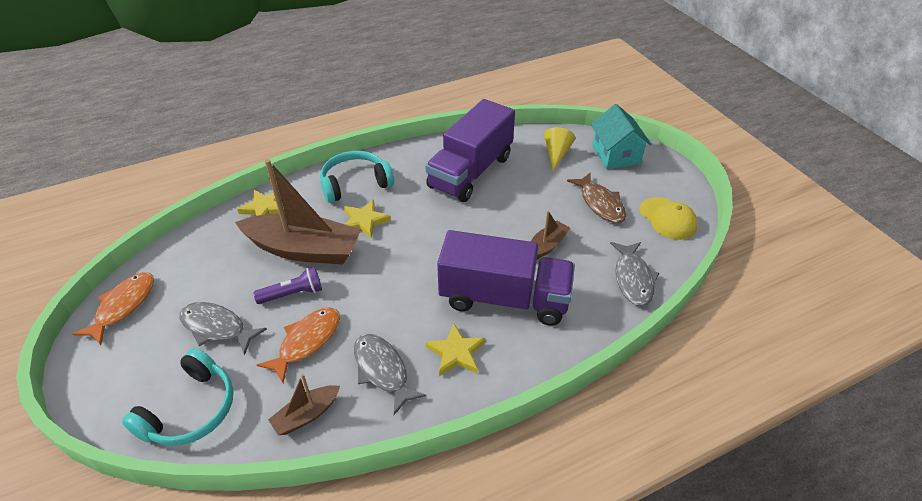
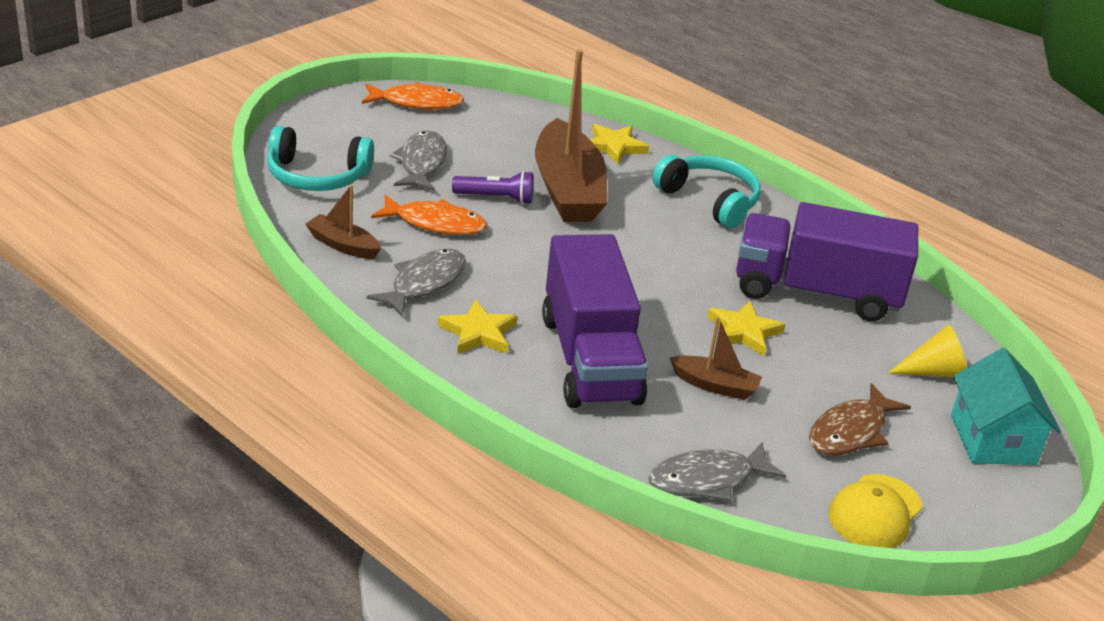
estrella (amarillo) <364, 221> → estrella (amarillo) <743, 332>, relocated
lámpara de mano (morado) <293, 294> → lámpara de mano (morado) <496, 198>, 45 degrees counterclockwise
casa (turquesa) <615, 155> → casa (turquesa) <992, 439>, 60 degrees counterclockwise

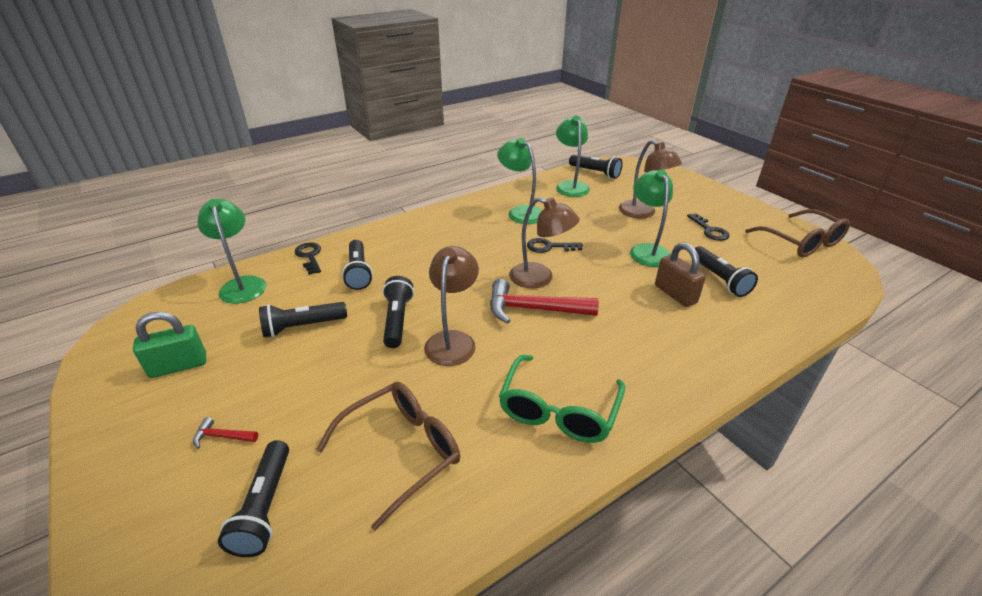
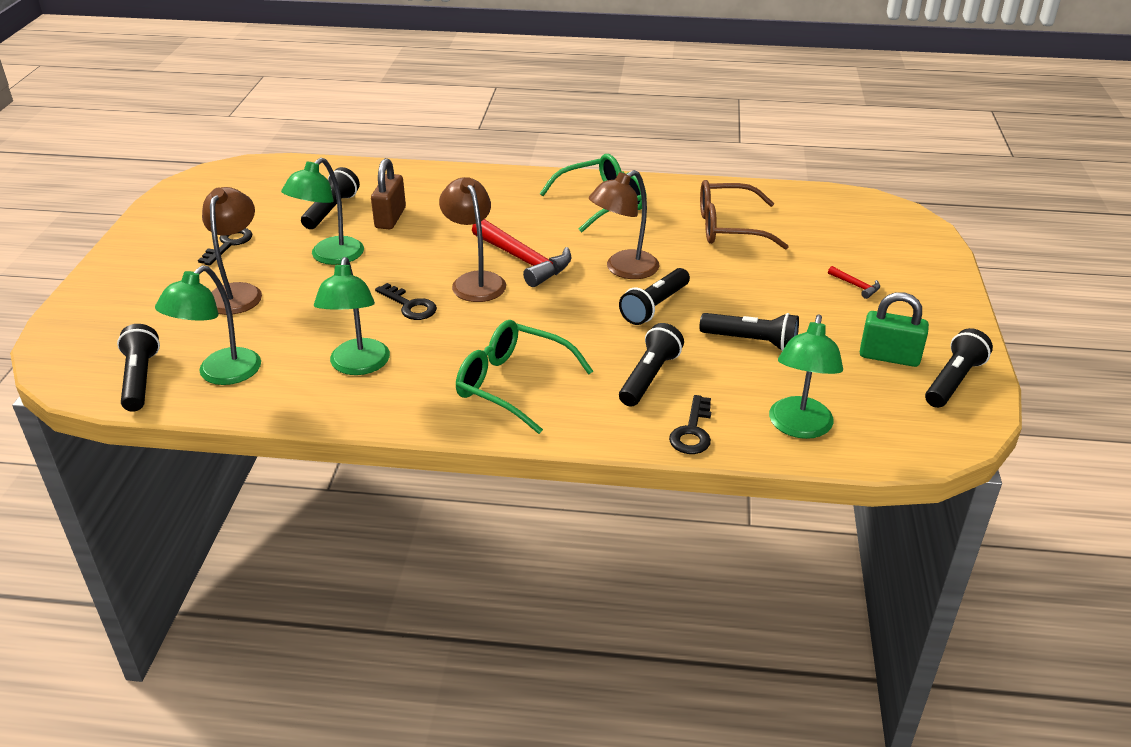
gafas (marrón) <801, 242> → -
- → gafas (verde) <512, 384>
lámpara de mano (negro) <265, 507> → lámpara de mano (negro) <953, 381>, relocated

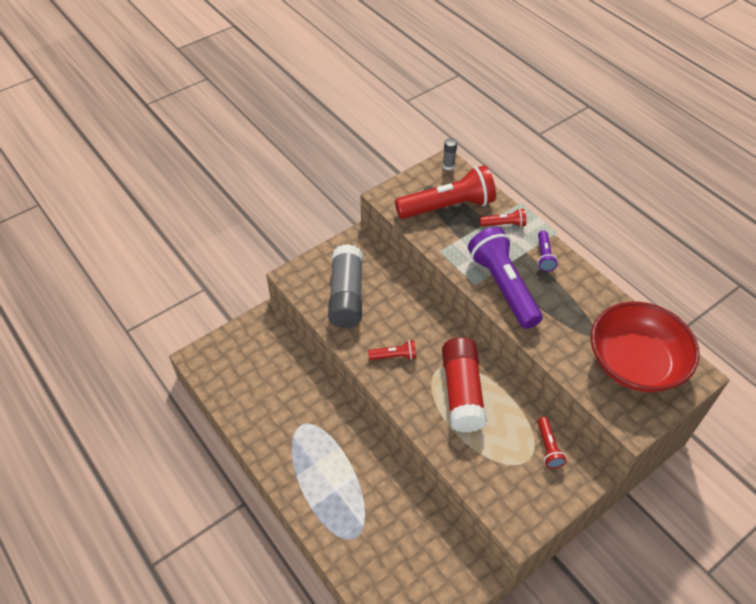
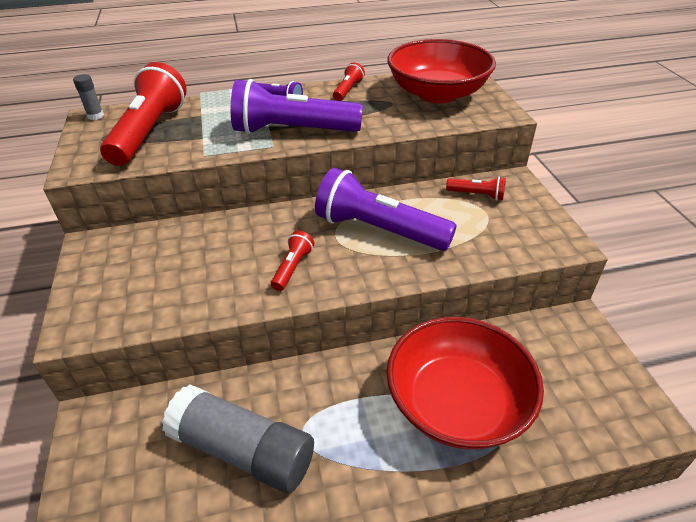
- → cuenco (rojo) <457, 403>
barra de pegamento (gris) <346, 296> → barra de pegamento (gris) <243, 450>, relocated
lámpara de mano (rojo) <504, 224> → lámpara de mano (rojo) <348, 90>, relocated
barra de pegamento (rojo) <462, 392> → lámpara de mano (morado) <379, 230>

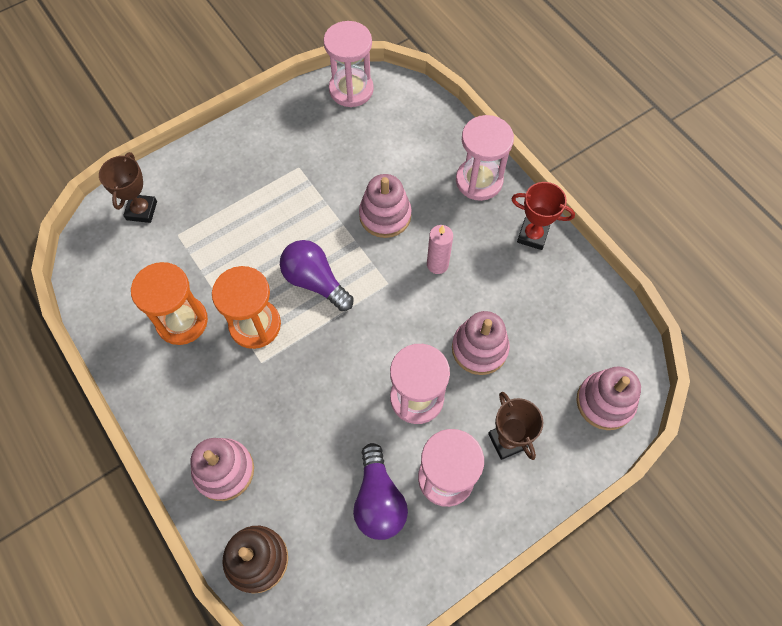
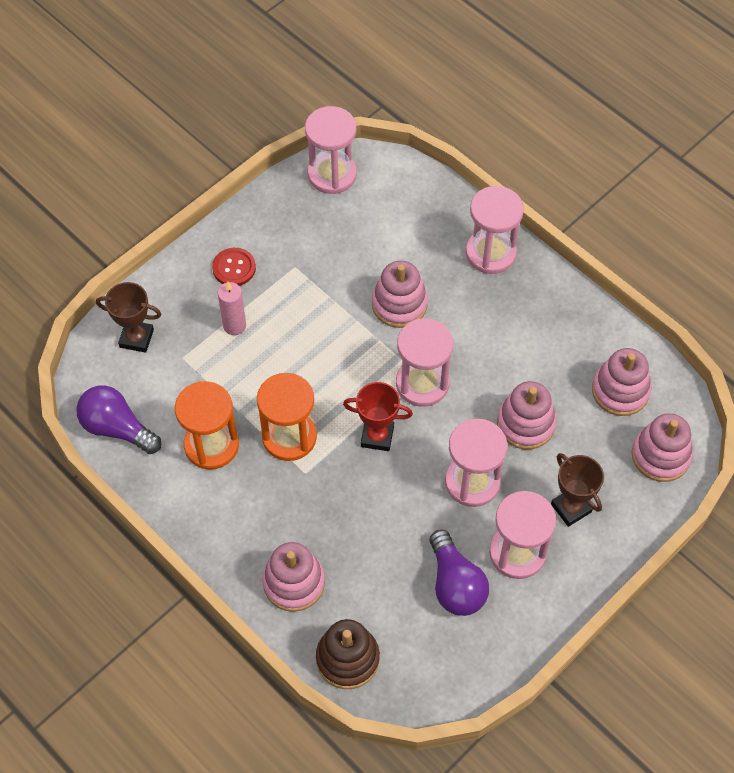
- → botón (rojo) <234, 268>
- → reloj de arena (rosa) <422, 383>
- → juguete apilable (rosa) <620, 391>
bombilla (morado) <315, 281> → bombilla (morado) <117, 428>, relocated
vela (rosa) <437, 264> → vela (rosa) <234, 325>, relocated
trofeo (rojo) <532, 235> → trofeo (rojo) <377, 436>, relocated
trofeo (marrón) <141, 210> → trofeo (marrón) <136, 338>, 75 degrees counterclockwise

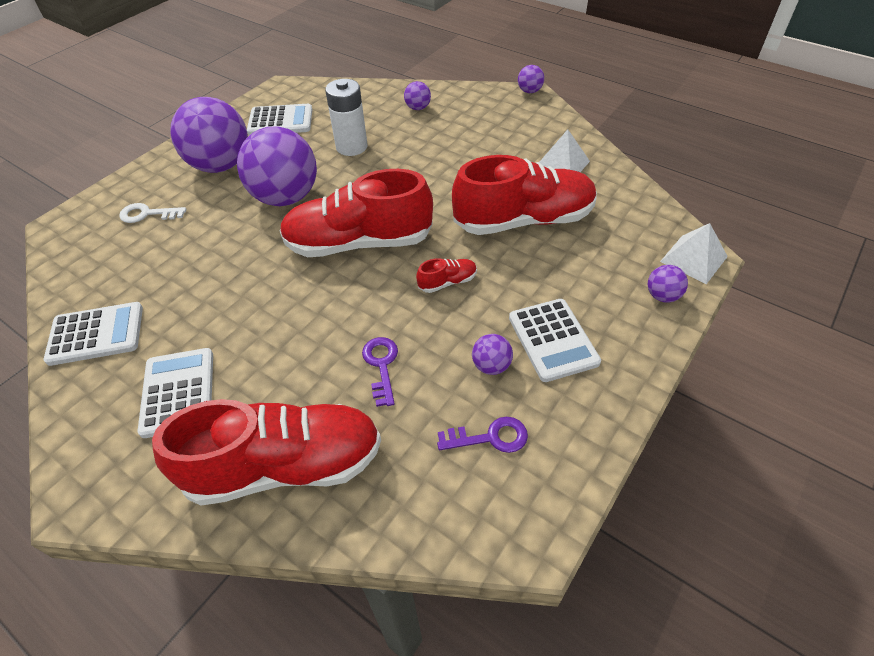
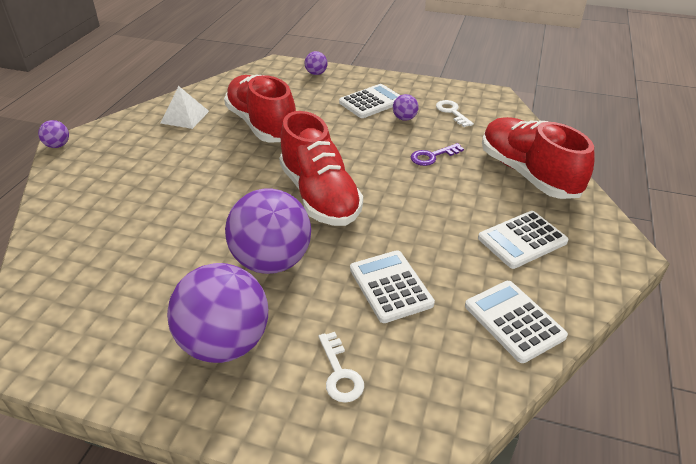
pila (blanco) <351, 147> → -
pelota (morado) <418, 108> → -
zapato (rojo) <447, 282> → -
pirámide (blanco) <693, 259> → -
calculadora (blanco) <280, 121> → calculadora (blanco) <390, 286>, relocated
llave (morado) <490, 437> → llave (blanco) <452, 112>

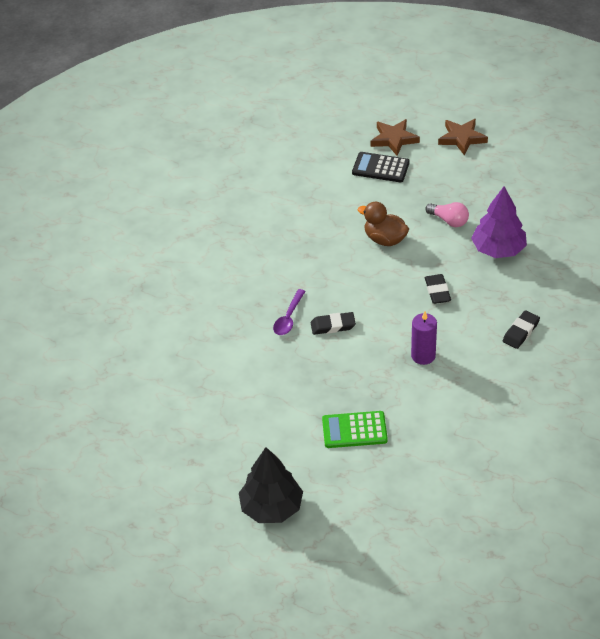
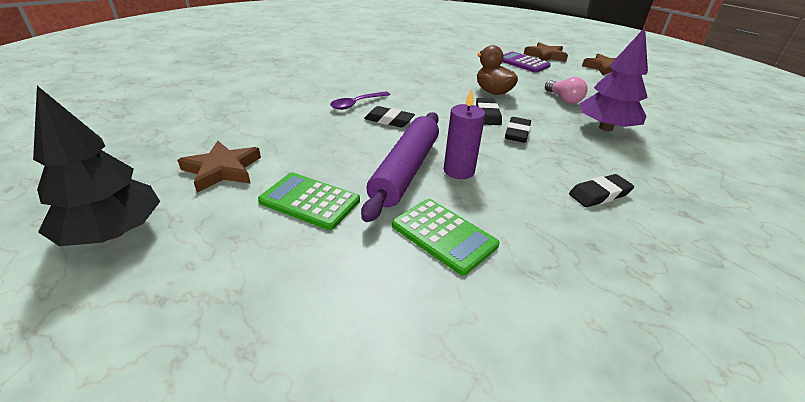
- → estrella (marrón) <222, 170>
- → rodillo (morado) <406, 170>
- → calculadora (verde) <444, 235>
- → goma de borrar (negro) <487, 114>
calculadora (negro) <380, 168> → calculadora (morado) <523, 63>

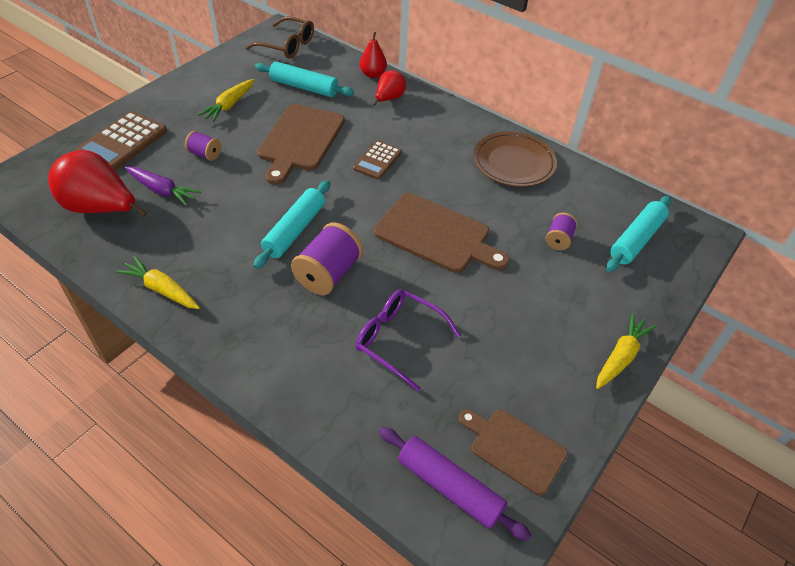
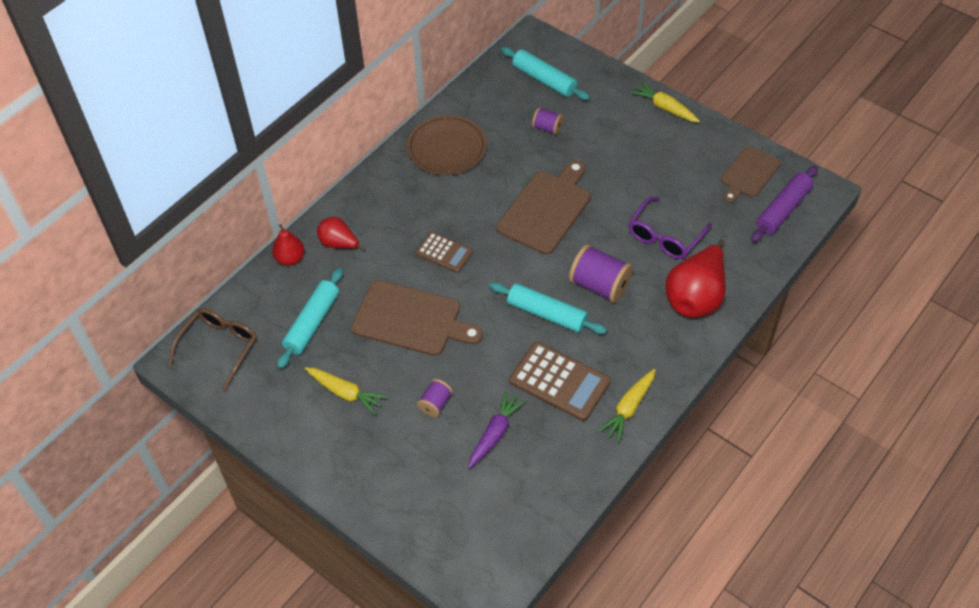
pera (rojo) <101, 208> → pera (rojo) <695, 297>, relocated
calculadora (marrón) <122, 143> → calculadora (marrón) <559, 381>, relocated

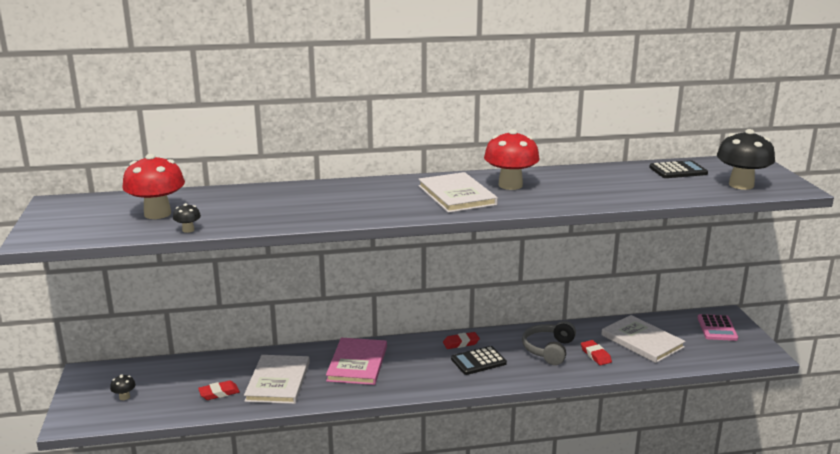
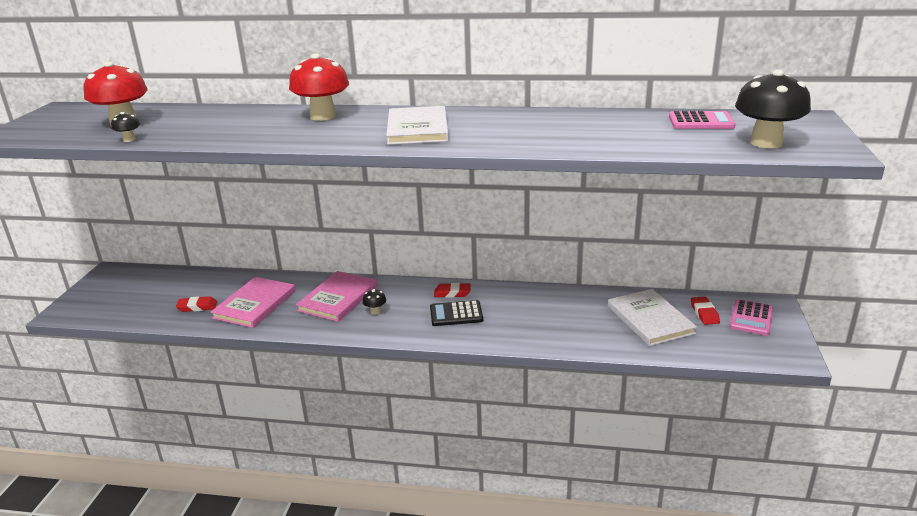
auriculares (gris) <548, 350> → -
seta (negro) <124, 397> → seta (negro) <375, 311>, relocated
seta (rojo) <510, 185> → seta (rojo) <323, 116>, relocated
goma de borrar (rojo) <595, 355> → goma de borrar (rojo) <704, 313>, relocated
libro (blanco) <278, 381> → libro (rosa) <255, 304>
calculadora (negro) <678, 171> → calculadora (rosa) <701, 122>

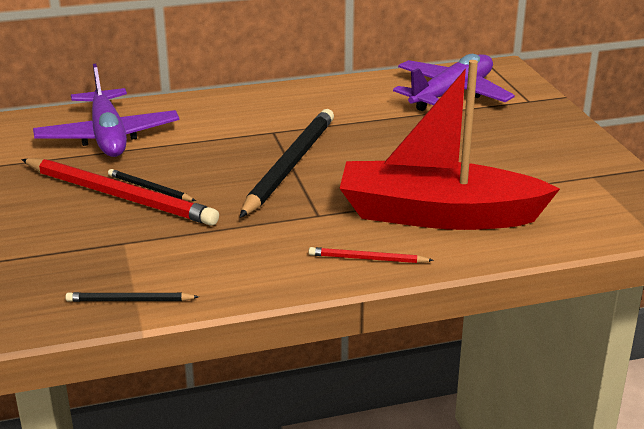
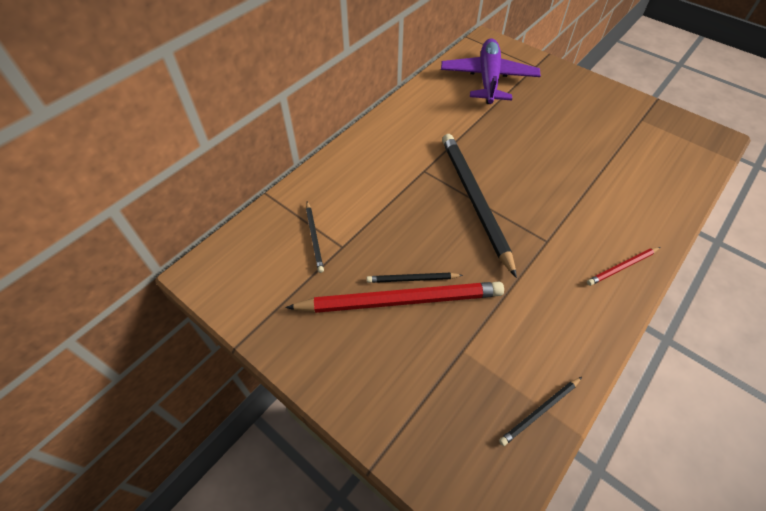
barco (rojo) <437, 215> → -
avión (morado) <108, 137> → lápiz (negro) <314, 238>

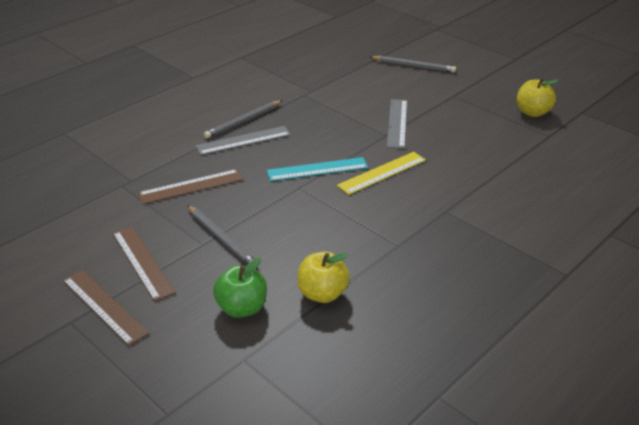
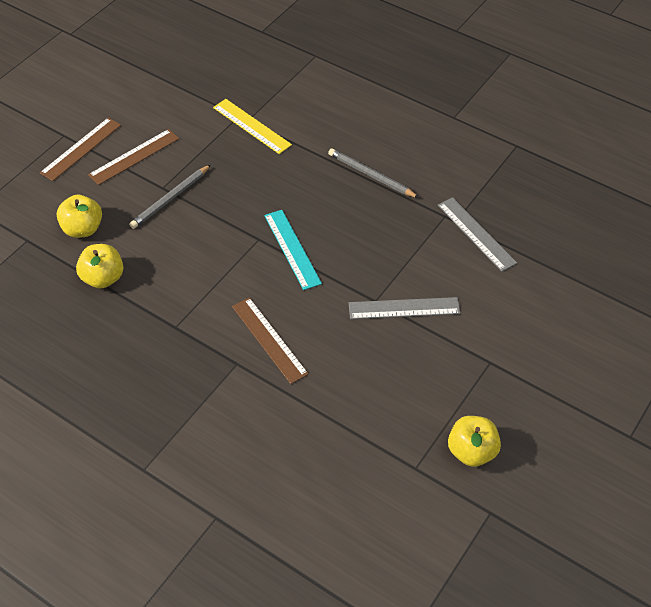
lápiz (gris) <413, 66> → -
regla (marrón) <191, 186> → regla (marrón) <269, 339>, relocated
regla (gris) <243, 140> → regla (gris) <476, 234>, relocated
regla (amarillo) <382, 173> → regla (amarillo) <251, 126>, relocated
manzana (verde) <242, 308> → manzana (amarillo) <83, 229>

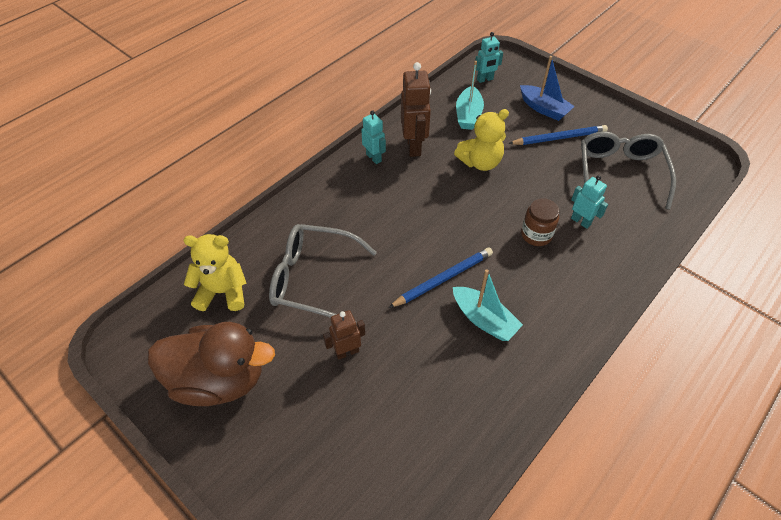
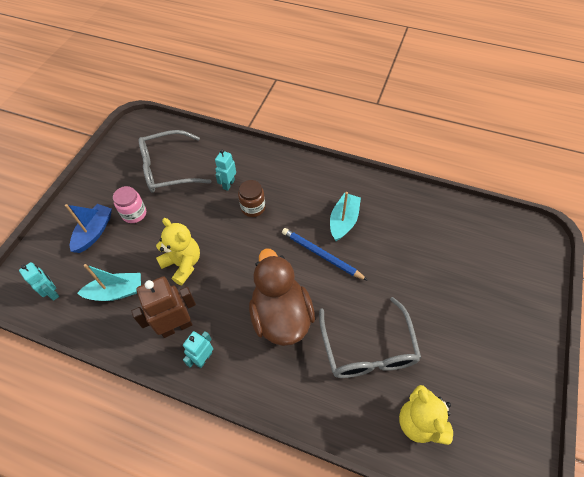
robot (marrón) <347, 352> → -
pato (marrón) <219, 379> → pato (marrón) <281, 316>, relocated
lápiz (azul) <559, 138> → tarro (rosa) <134, 214>

